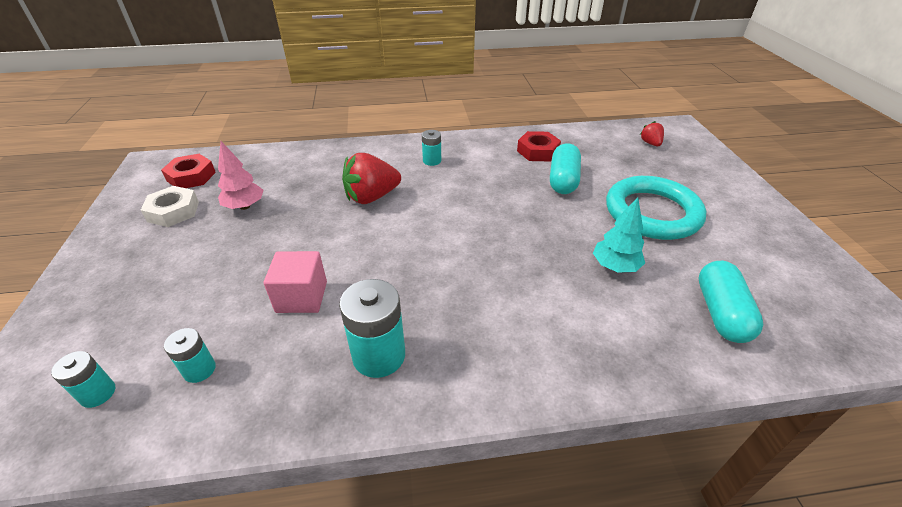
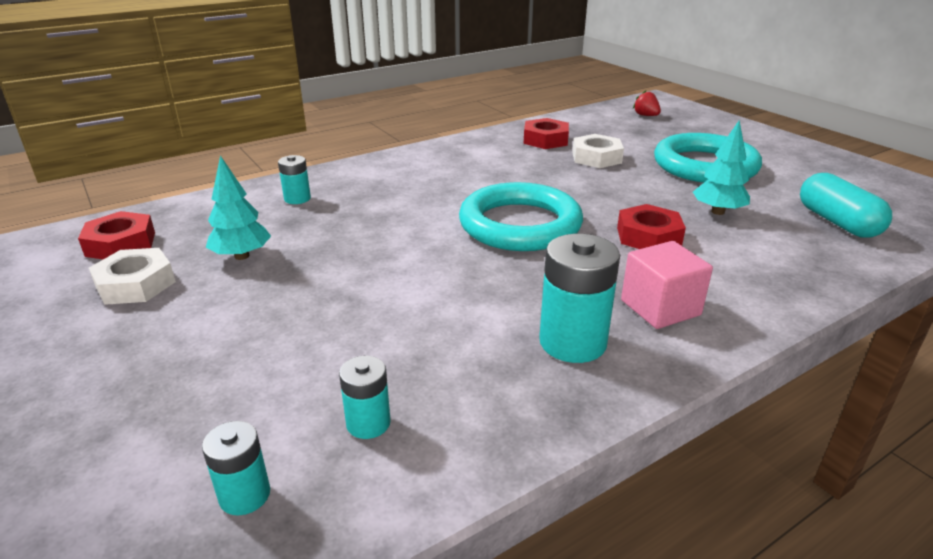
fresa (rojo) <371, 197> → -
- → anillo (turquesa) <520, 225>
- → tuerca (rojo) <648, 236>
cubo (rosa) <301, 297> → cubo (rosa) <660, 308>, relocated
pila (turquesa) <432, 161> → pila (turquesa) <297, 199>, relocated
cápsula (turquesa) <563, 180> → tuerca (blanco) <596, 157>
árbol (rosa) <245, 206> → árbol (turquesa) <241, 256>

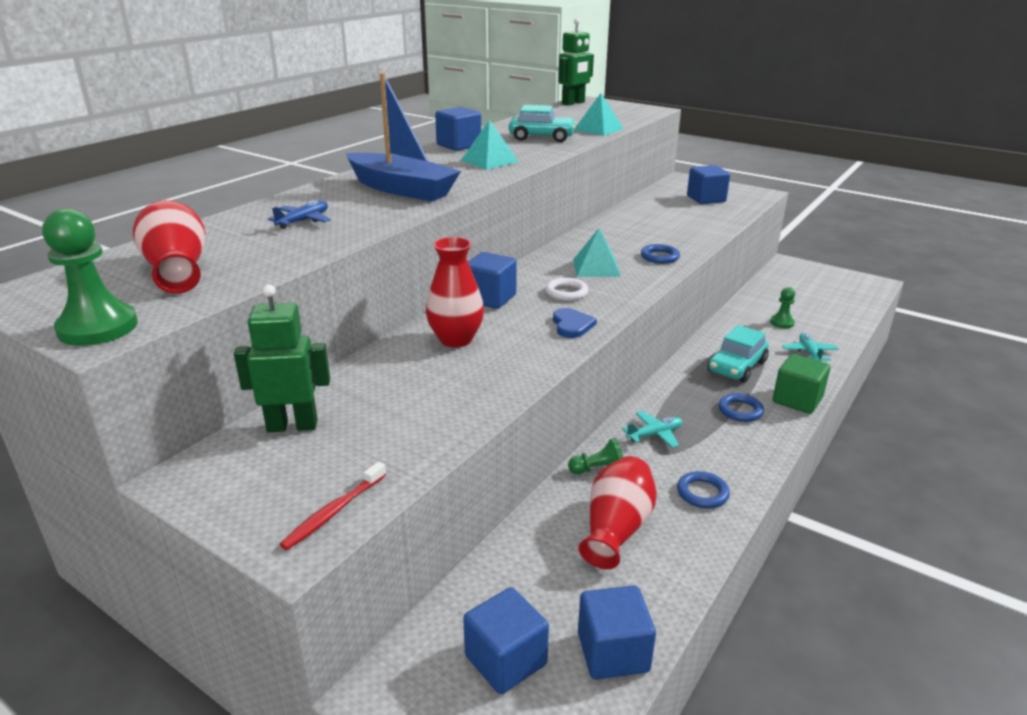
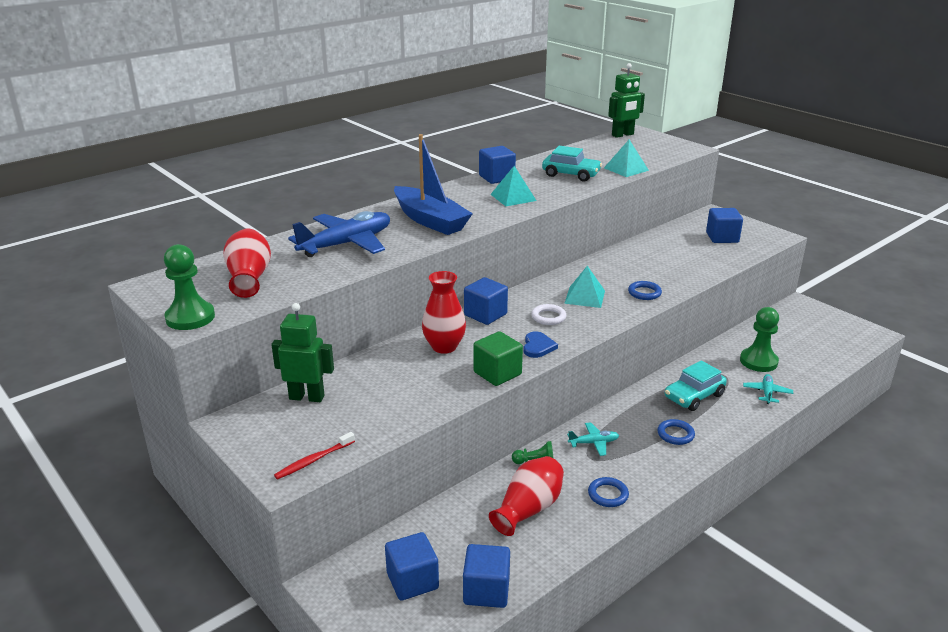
cubo (verde) <797, 400> → cubo (verde) <497, 373>, relocated
avión (azul) <303, 221> → avión (azul) <346, 244>, x2.17
peón (verde) <782, 323> → peón (verde) <758, 361>, x1.78

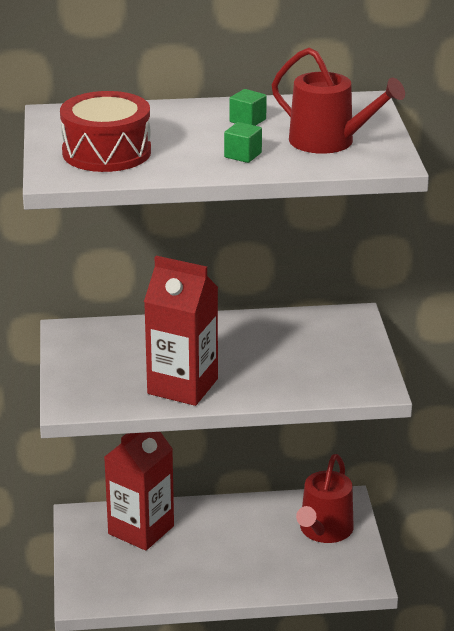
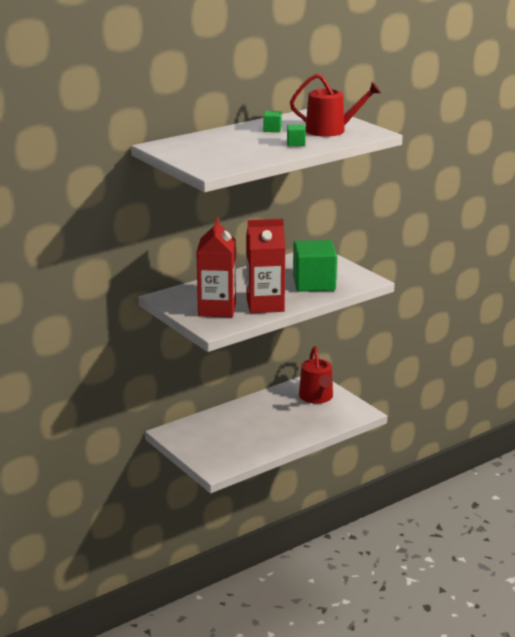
tambor (rojo) <106, 152> → -
- → cubo (verde) <314, 283>
cartón de leche (rojo) <141, 530> → cartón de leche (rojo) <217, 309>, relocated

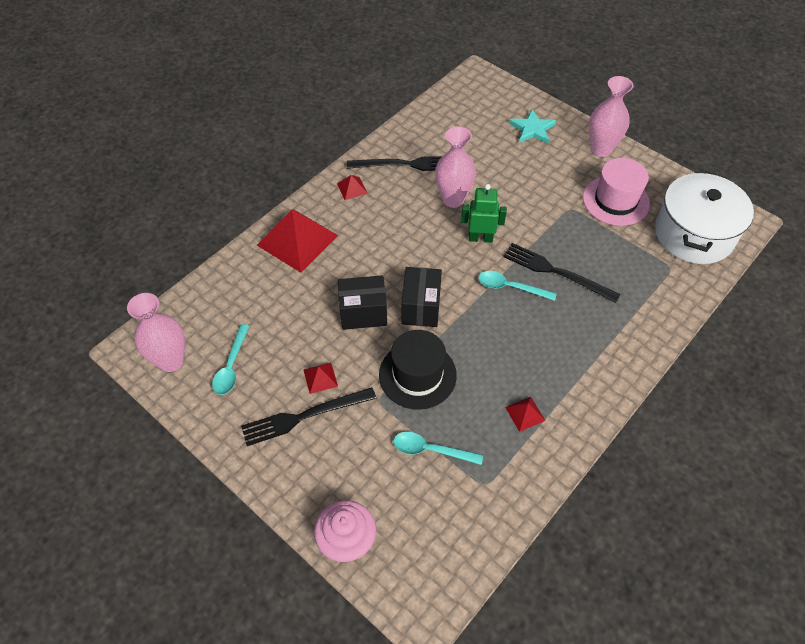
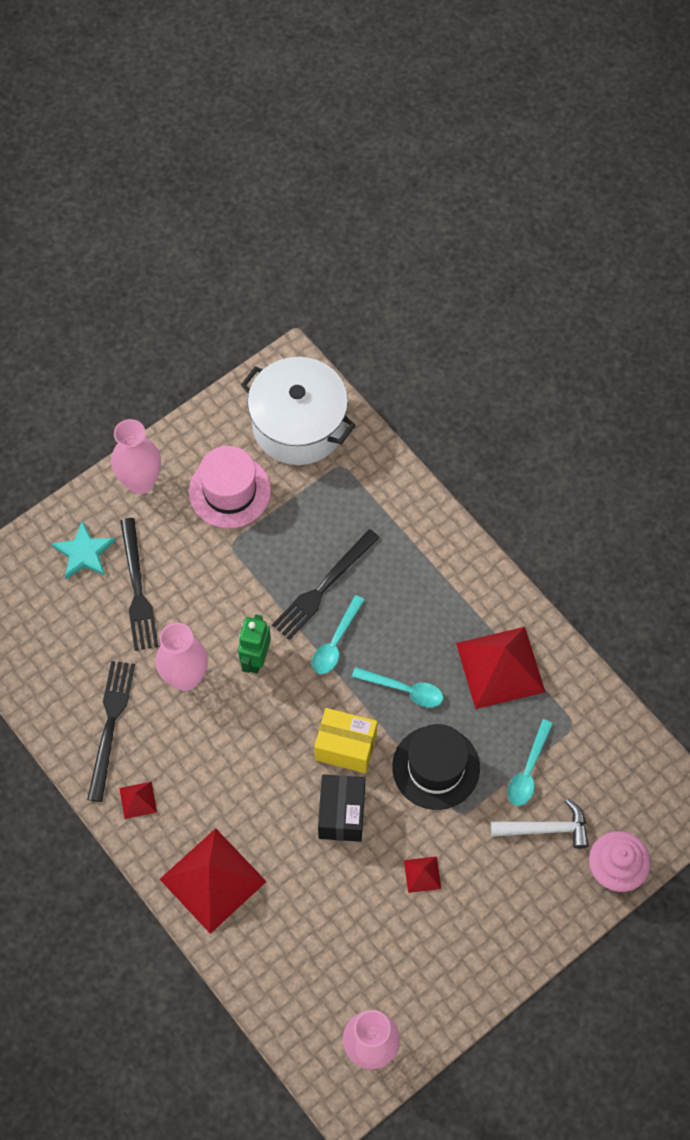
- → martillo (blanco) <545, 828>
cuchara (turquesa) <231, 366> → cuchara (turquesa) <404, 690>, relocated
tenedor (negro) <304, 416> → tenedor (negro) <137, 589>, relocated
caja (negro) <421, 307> → caja (amarillo) <345, 747>
pirámide (rojo) <525, 413> → pirámide (rojo) <500, 667>, x2.27

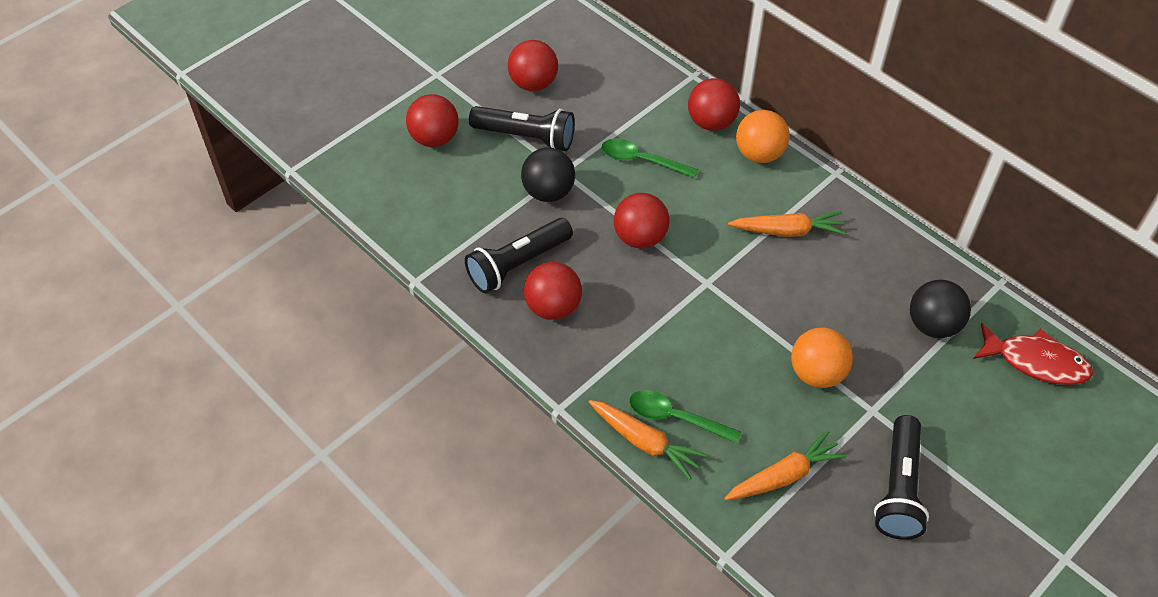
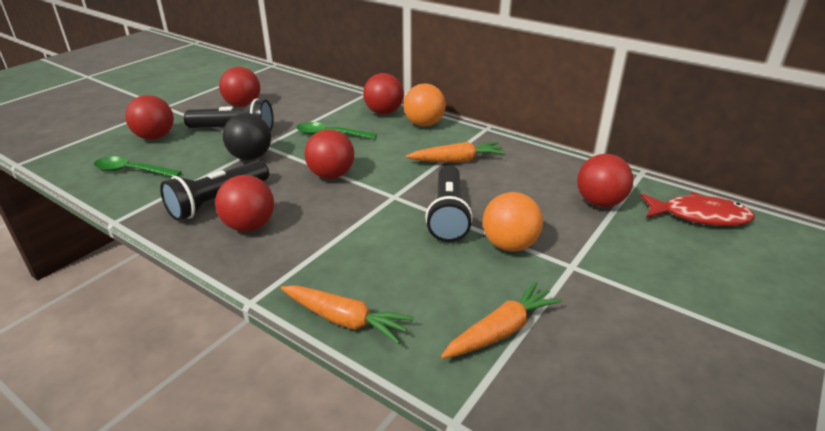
cuchara (verde) <675, 417> → cuchara (verde) <132, 171>, relocated
lámpara de mano (negro) <898, 488> → lámpara de mano (negro) <448, 215>, relocated
pelota (negro) <933, 325> → pelota (rojo) <599, 202>

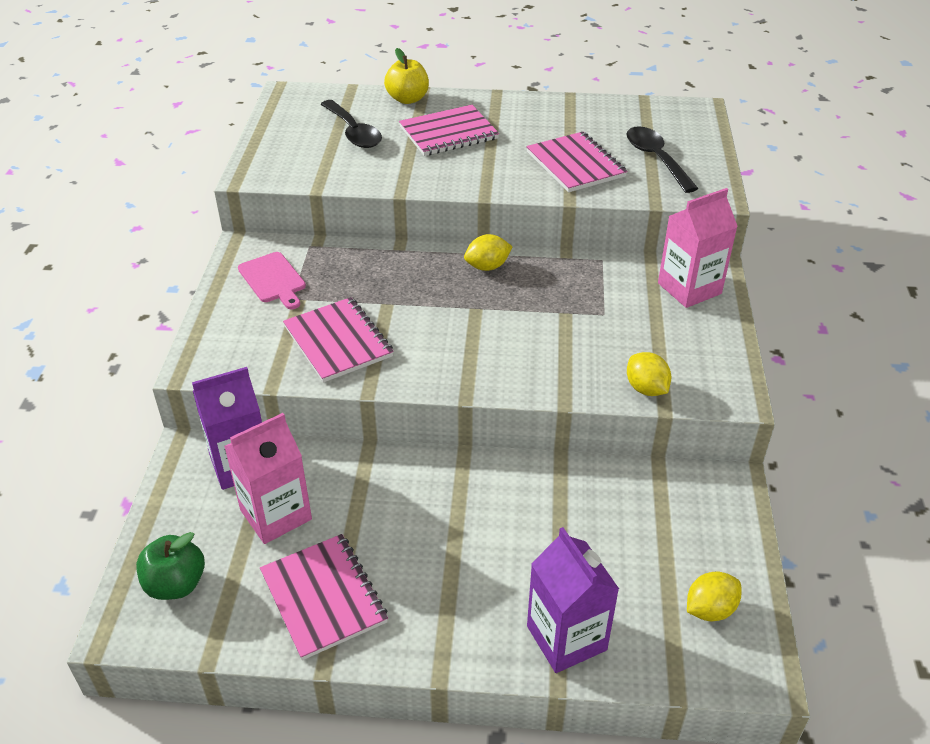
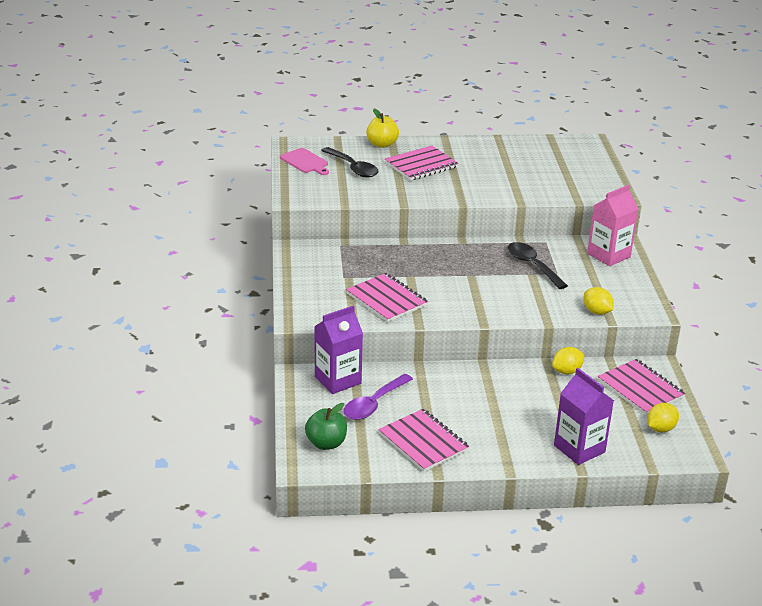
tabla de cortar (rosa) <273, 279> → tabla de cortar (rosa) <305, 162>, relocated
limón (amarillo) <487, 267> → limón (amarillo) <566, 371>, relocated
cuaderno (rosa) <575, 164> → cuaderno (rosa) <640, 389>, relocated
cuchara (negro) <656, 159> → cuchara (negro) <532, 265>, relocated
cartón de leche (rosa) <276, 514> → cuchara (morado) <374, 404>

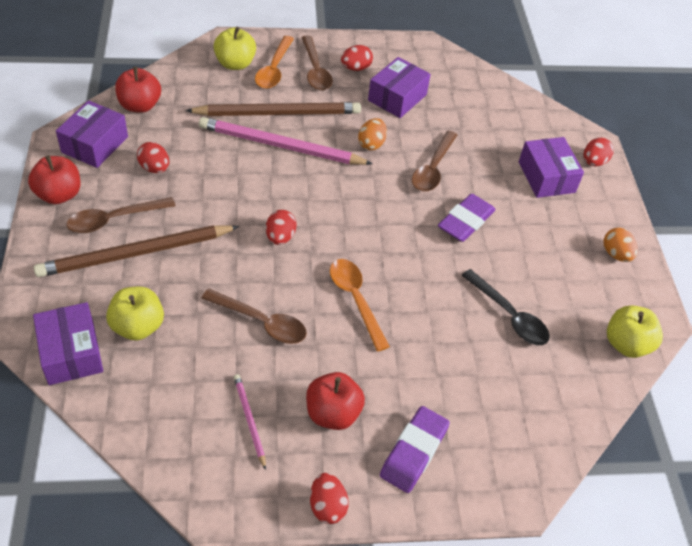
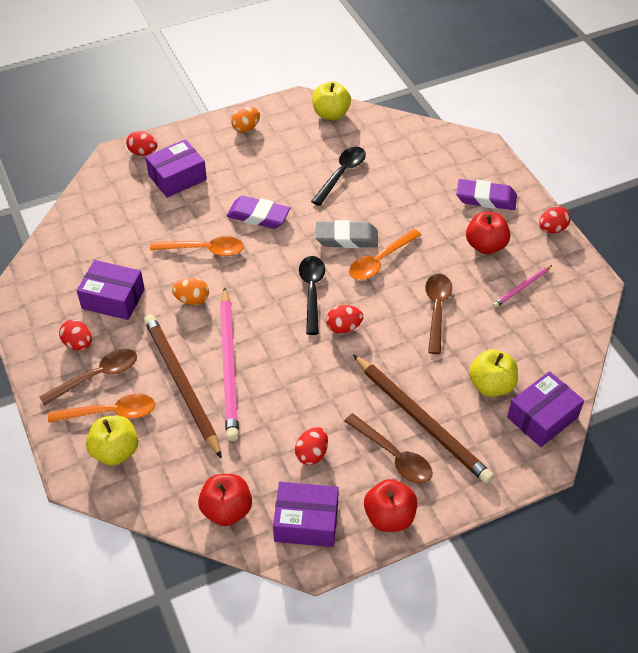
- → cuchara (negro) <312, 291>
- → goma de borrar (gris) <346, 238>
cuchara (marrón) <433, 169> → cuchara (naranja) <204, 250>

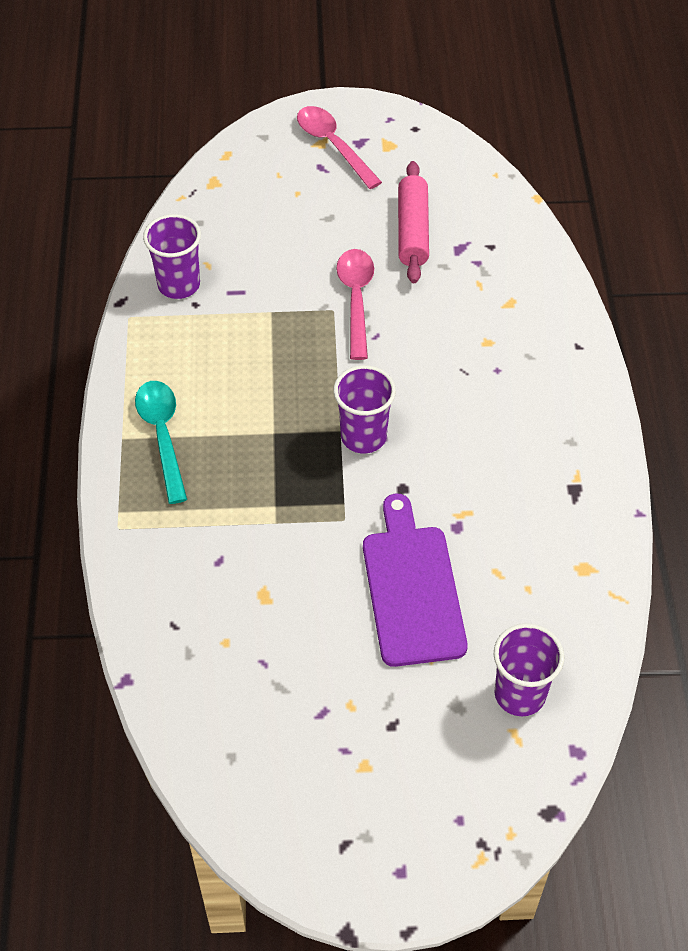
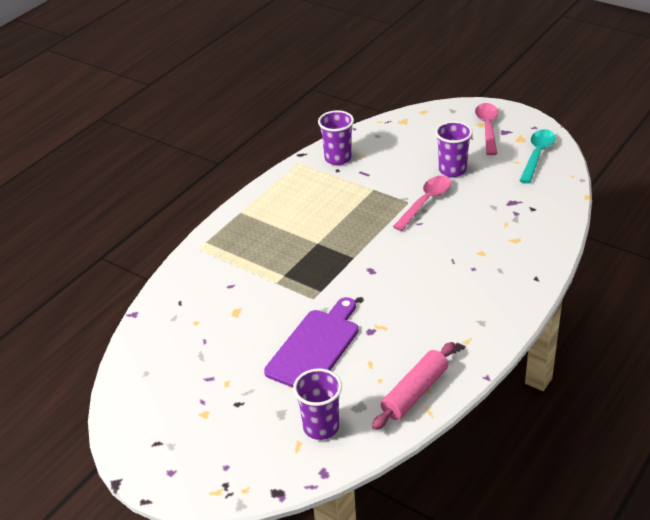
cuchara (turquesa) <162, 436> → cuchara (turquesa) <537, 155>, relocated
vaso (morado) <363, 436> → vaso (morado) <452, 170>, relocated
rodillo (rosa) <413, 230> → rodillo (rosa) <415, 392>, relocated

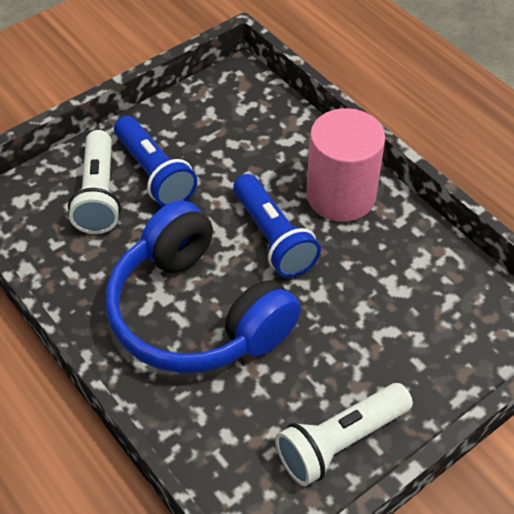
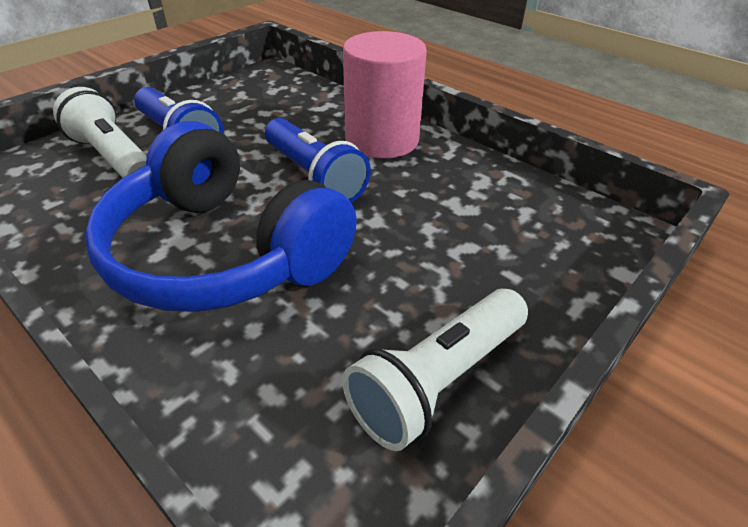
lámpara de mano (blanco) <99, 195> → lámpara de mano (blanco) <113, 158>, 150 degrees clockwise

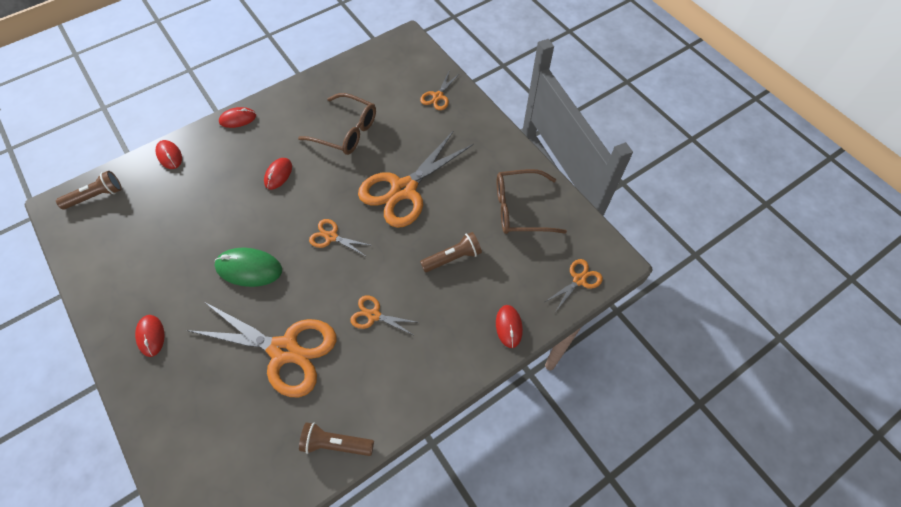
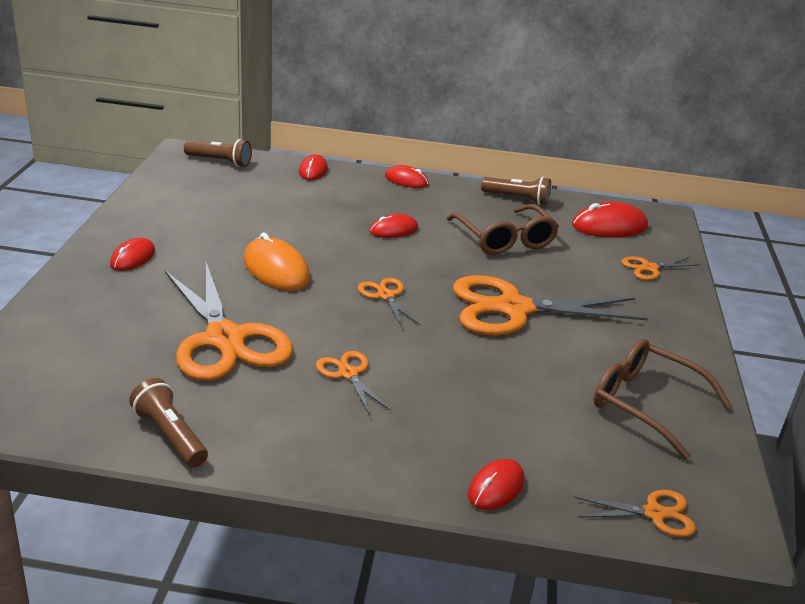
- → ratón (rojo) <609, 226>
lámpara de mano (marrón) <453, 258> → lámpara de mano (marrón) <517, 199>, relocated
ratón (verde) <249, 268> → ratón (naranja) <276, 269>

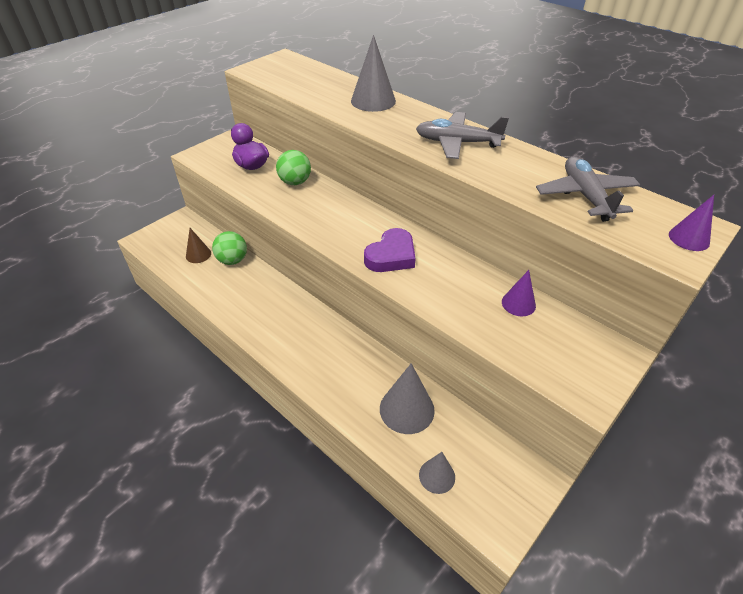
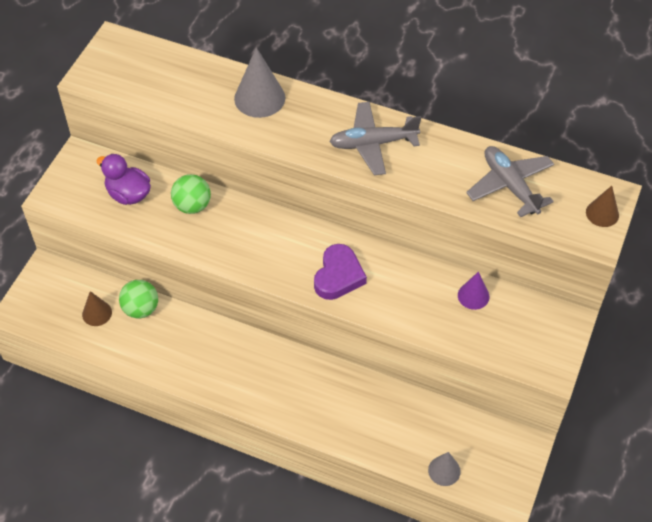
cono (gris) <407, 409> → -
cono (morado) <689, 238> → cono (marrón) <602, 213>

